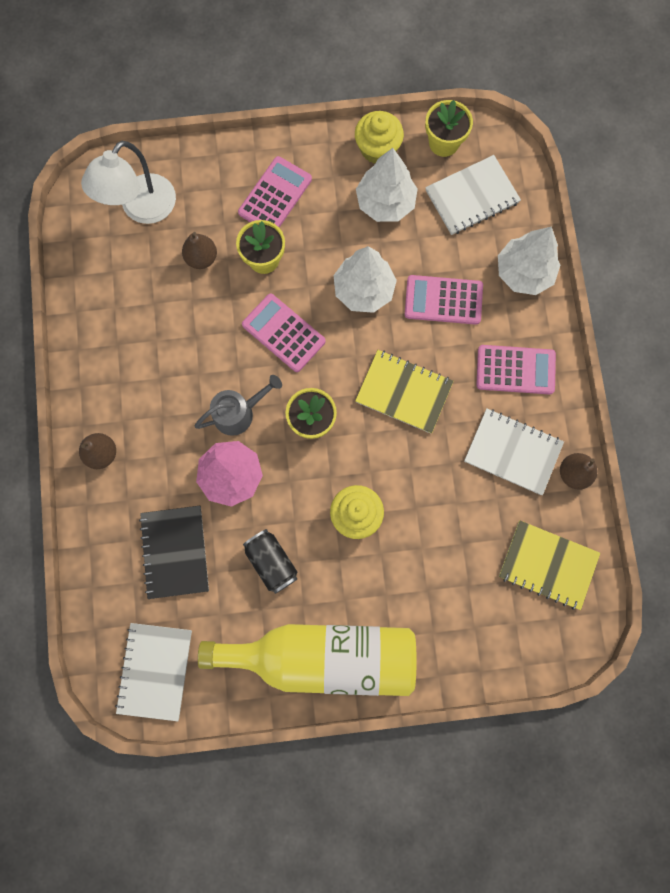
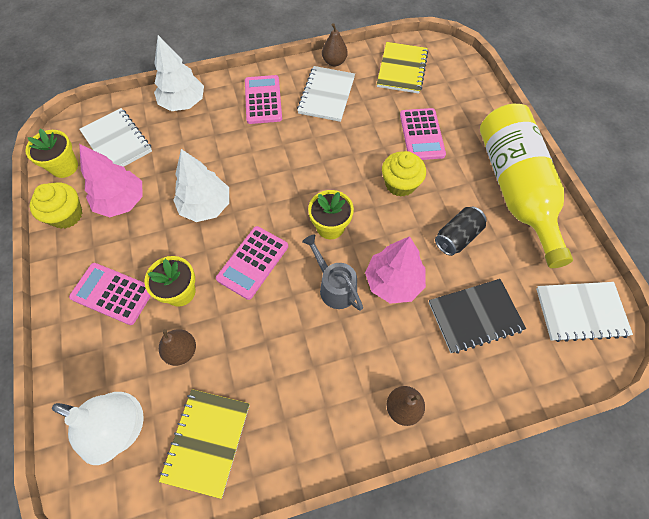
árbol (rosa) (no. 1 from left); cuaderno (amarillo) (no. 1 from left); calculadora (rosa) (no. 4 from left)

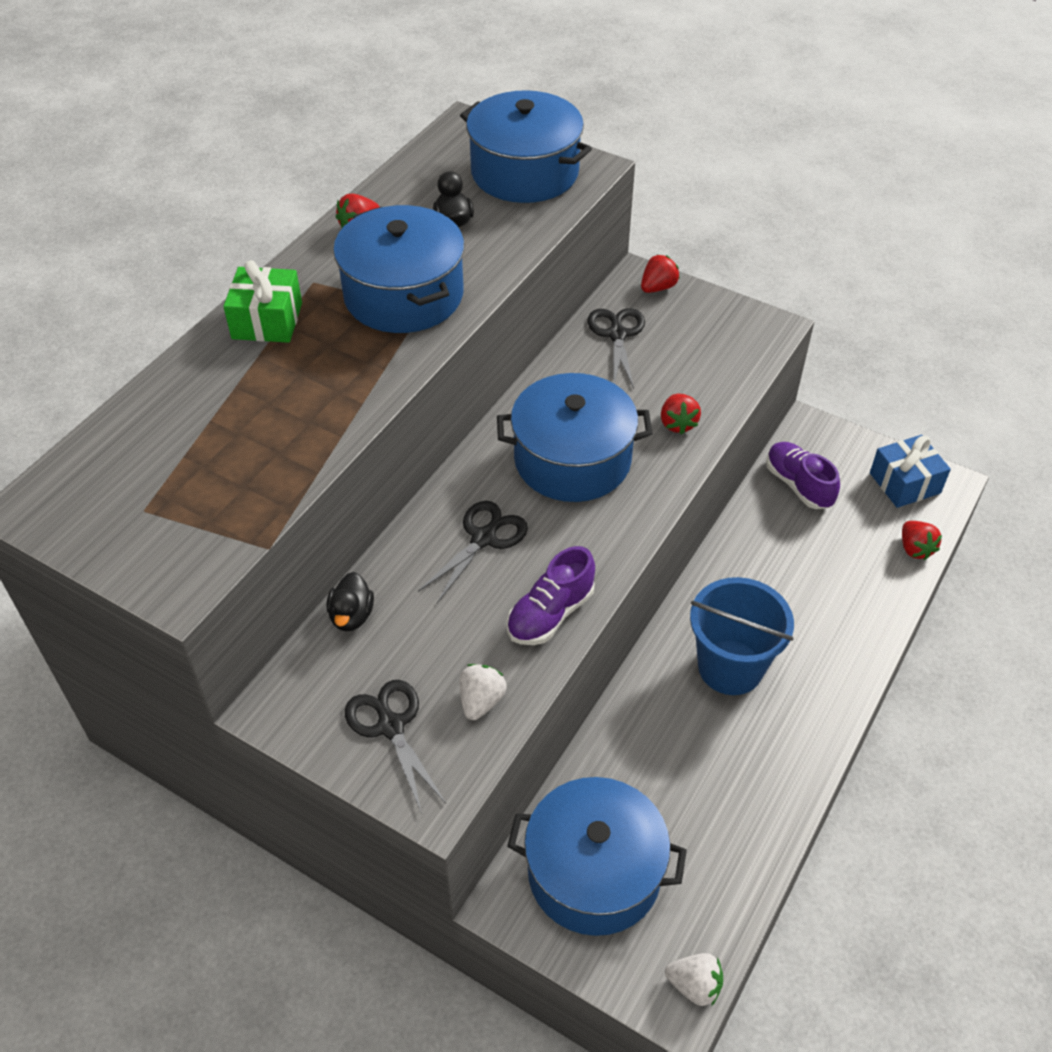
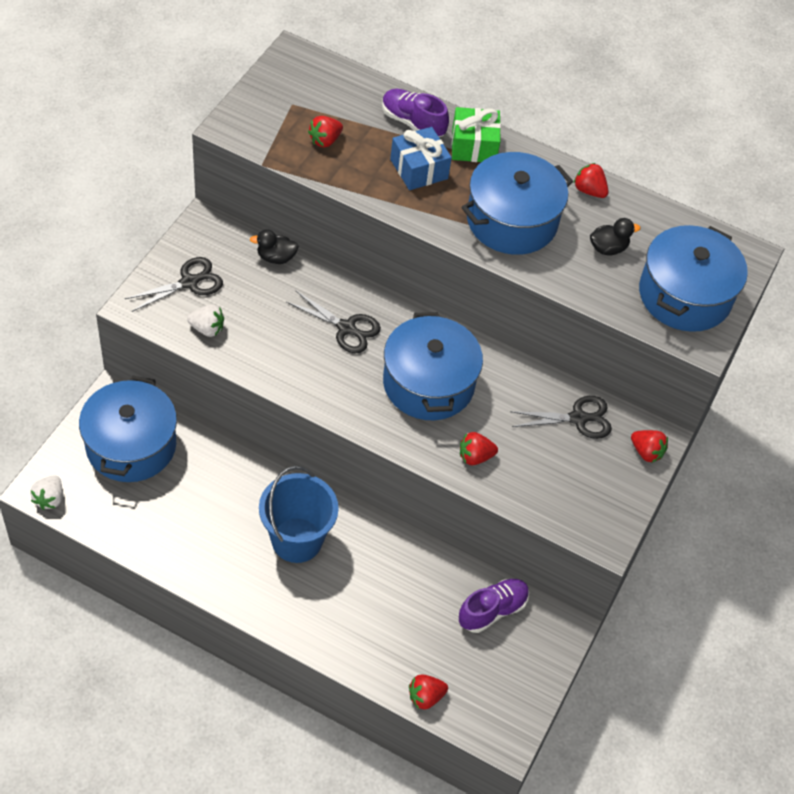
fresa (rojo) (no. 1 from left); zapato (morado) (no. 1 from left); regalo (azul)

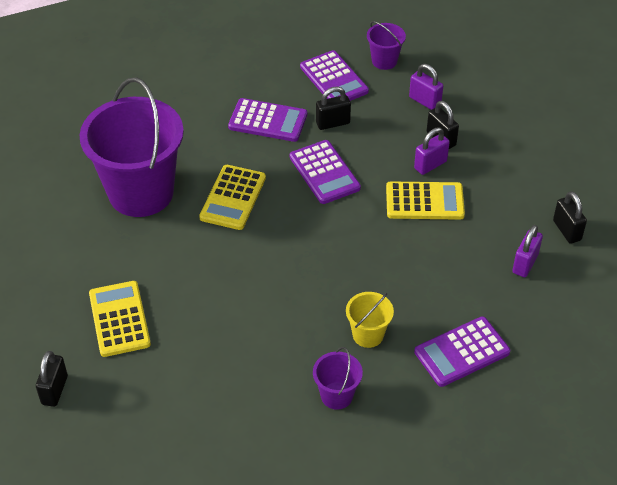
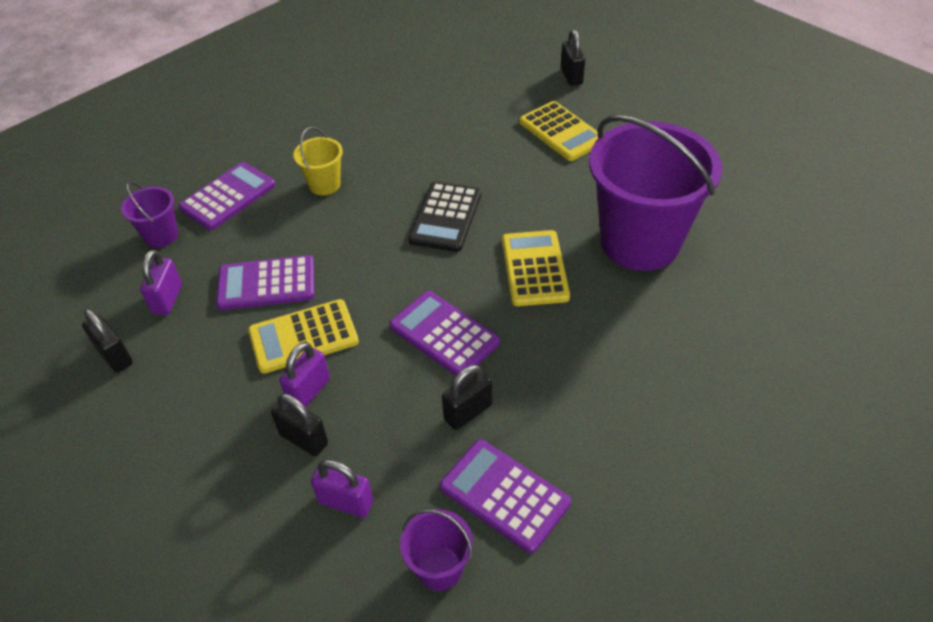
balde (morado) (no. 1 from left); calculadora (morado) (no. 2 from left); calculadora (negro)

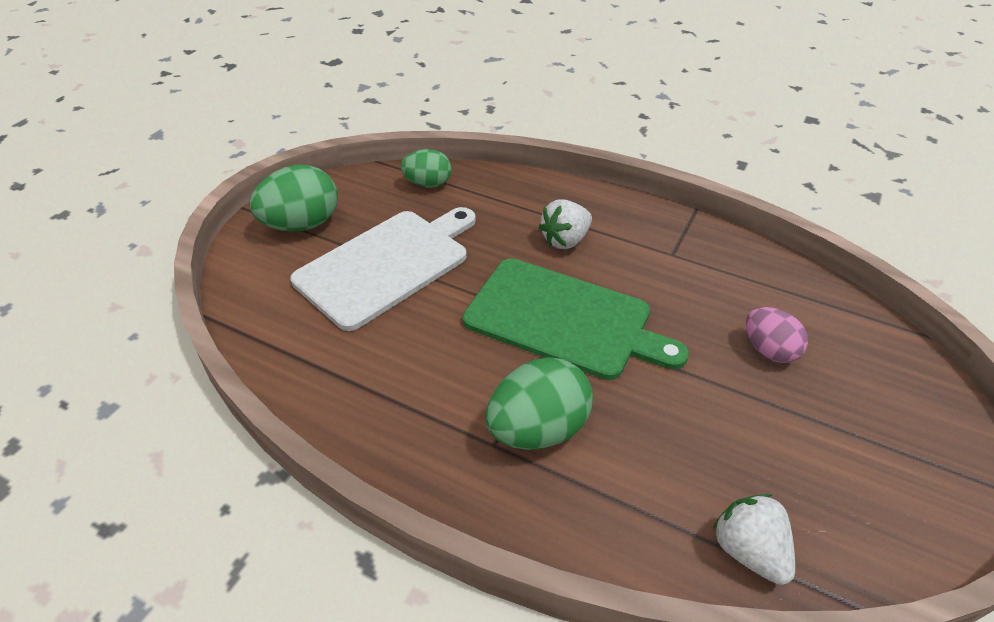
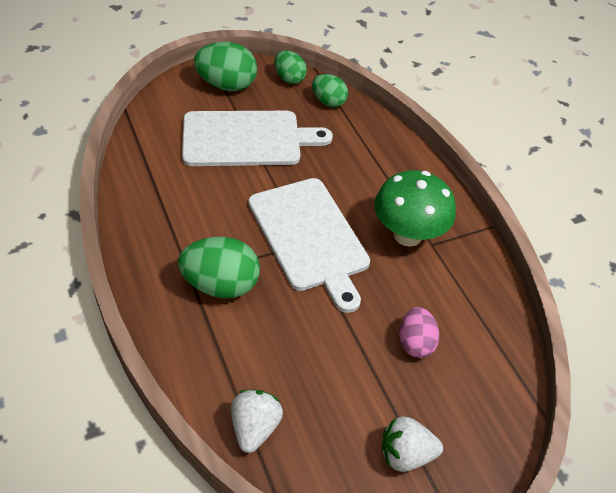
tabla de cortar (blanco) (no. 2 from left); huevo (verde) (no. 3 from left); seta (verde); fresa (blanco) (no. 2 from left)

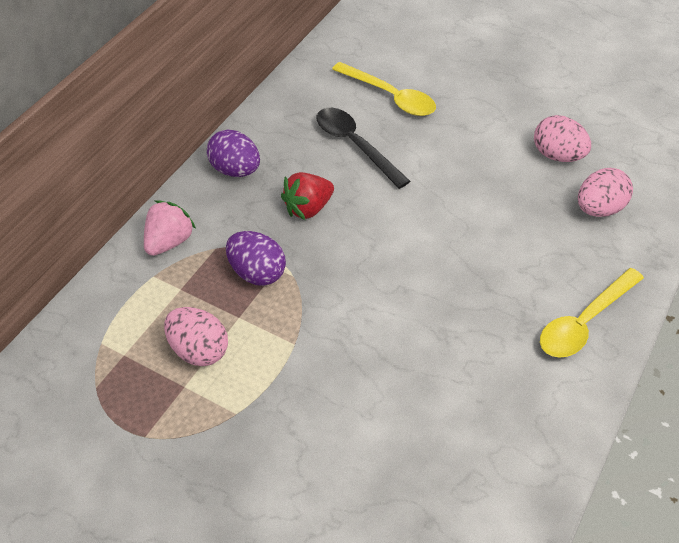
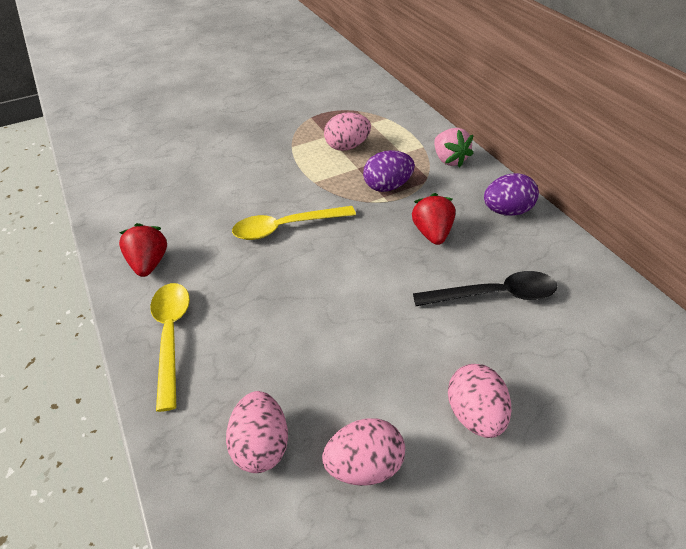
fresa (rojo) (no. 1 from left); cuchara (amarillo) (no. 2 from left); huevo (rosa) (no. 4 from left)

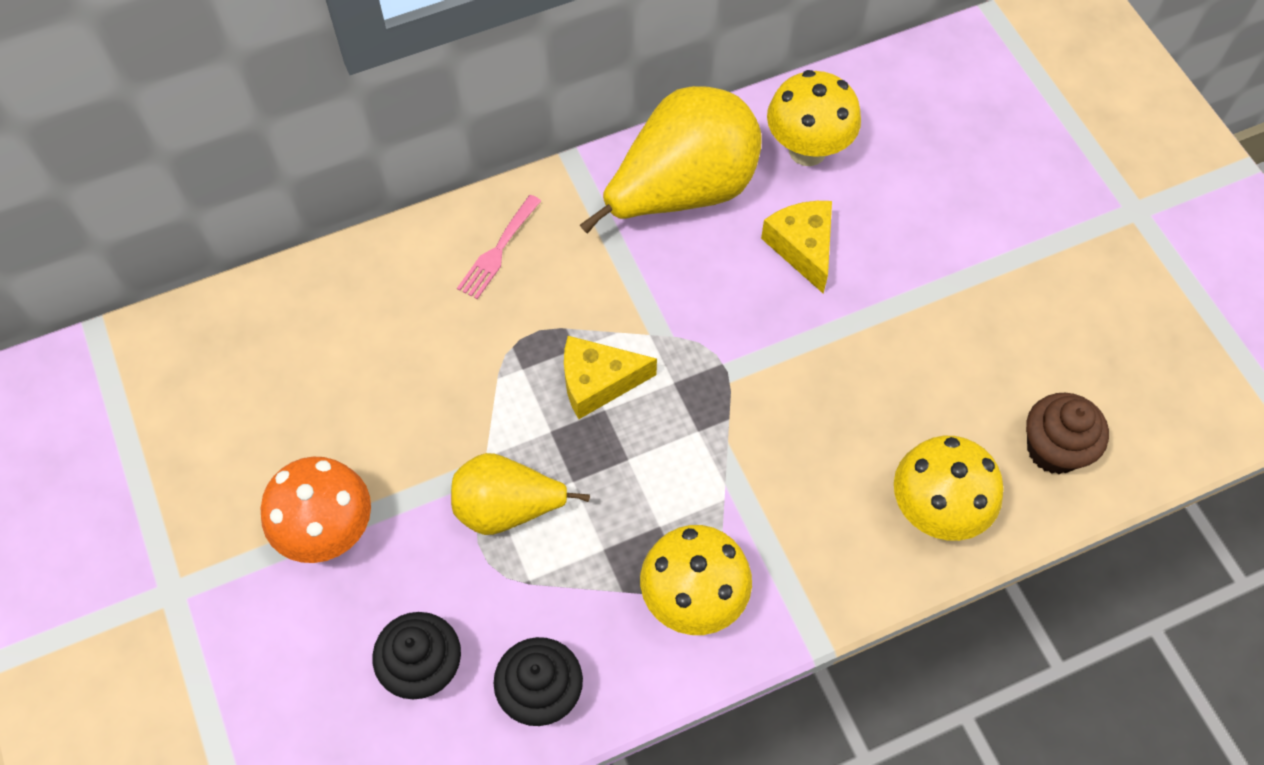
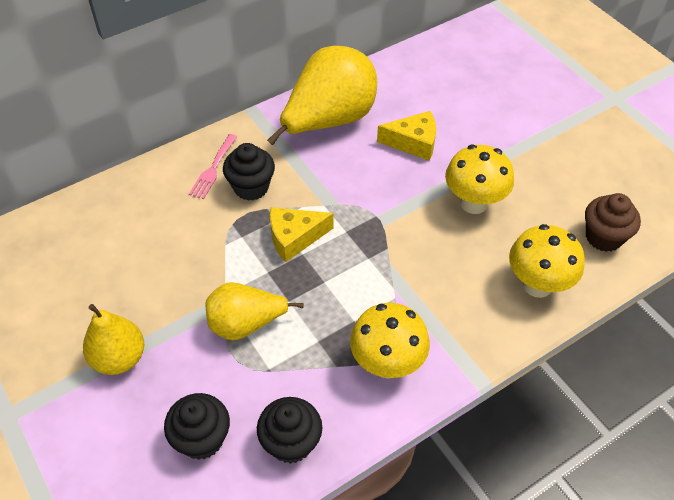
pera (amarillo) (no. 1 from left); magdalena (negro) (no. 2 from left); queso (amarillo) (no. 2 from left); seta (amarillo) (no. 2 from left)

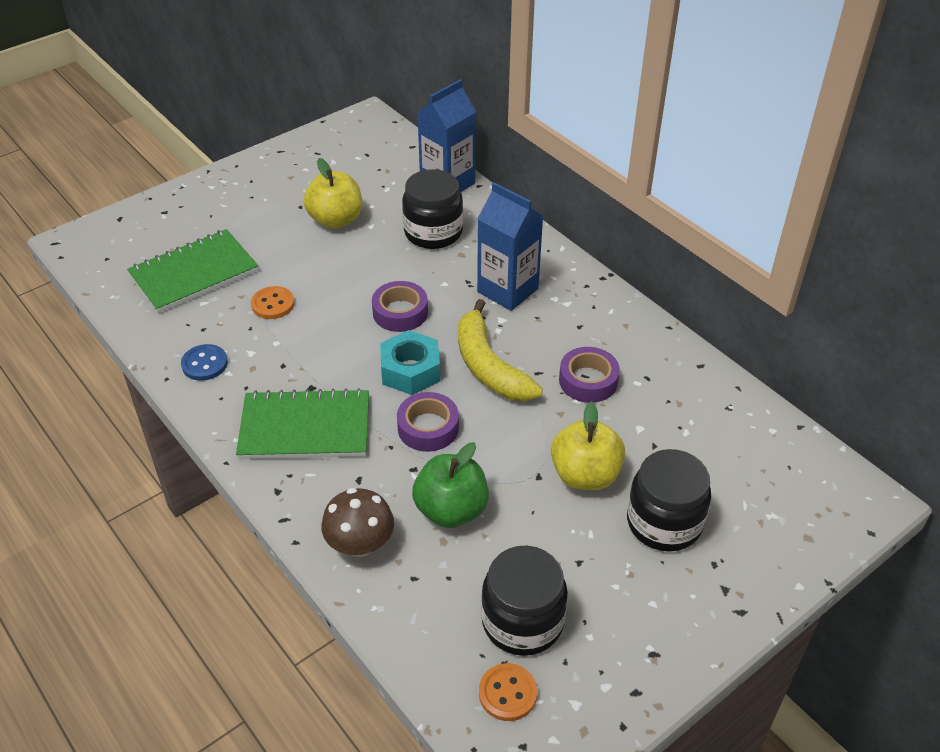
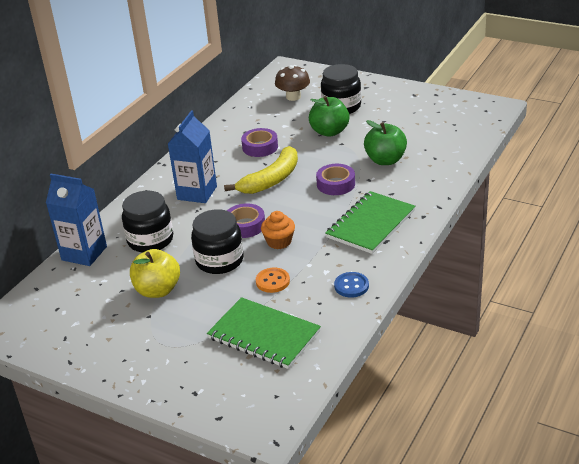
tarro (negro) (no. 2 from left); magdalena (naranja); seta (marrón); manzana (verde) (no. 1 from left); cuaderno (verde) (no. 2 from left); tuerca (turquesa); botón (naranja) (no. 2 from left in the first image)

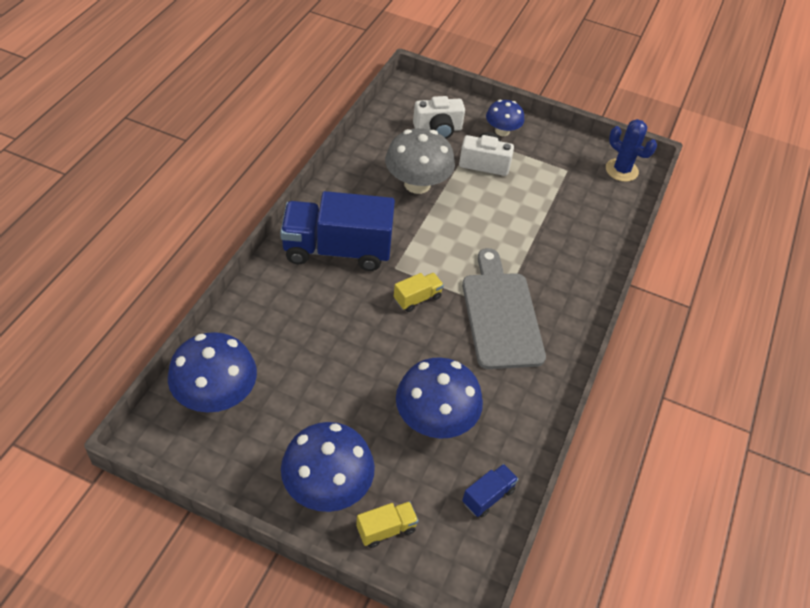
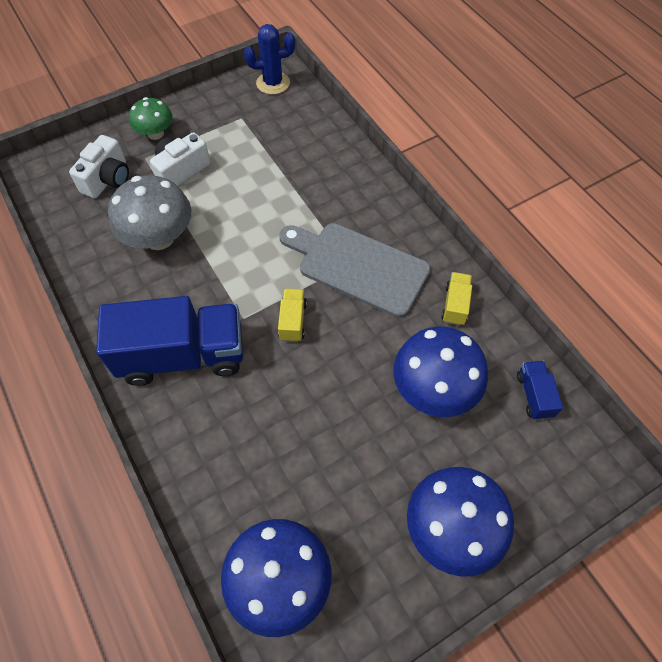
camión (azul) (no. 1 from left); seta (verde); camión (amarillo) (no. 2 from left)

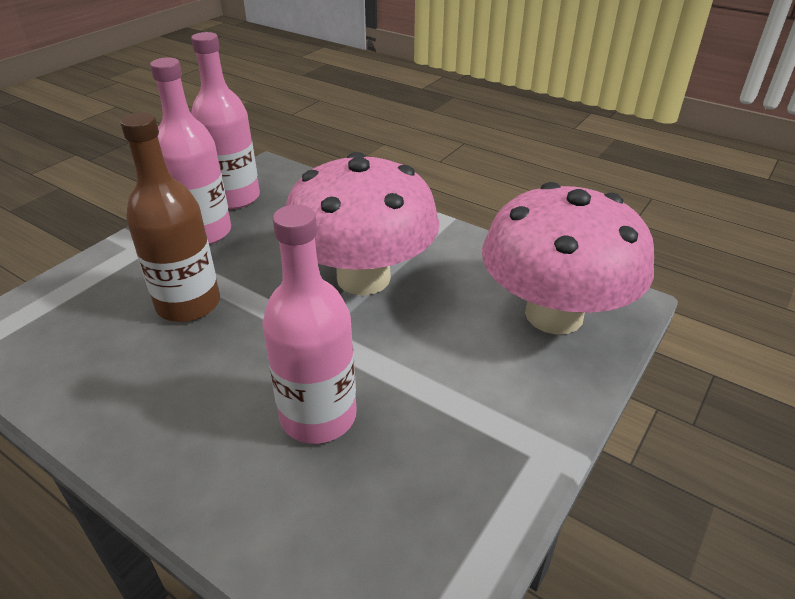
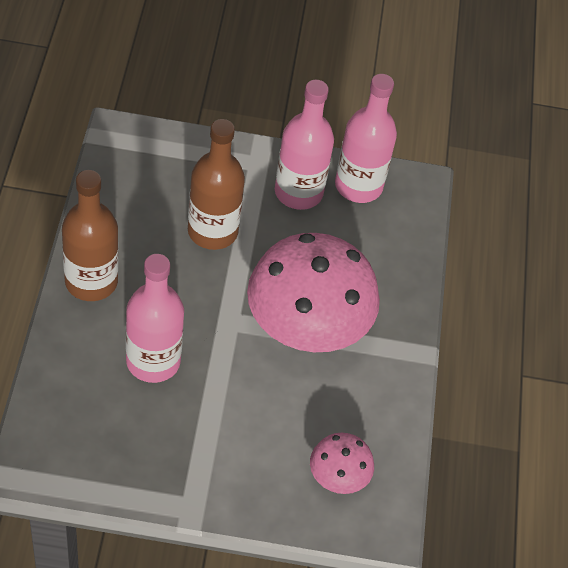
botella (marrón) (no. 1 from left); seta (rosa) (no. 2 from left)

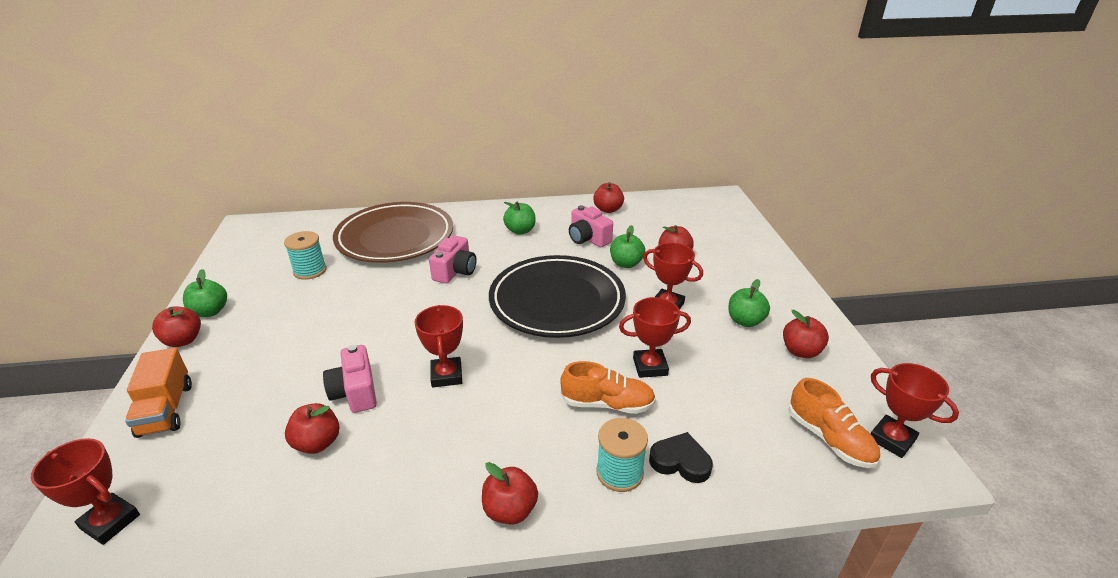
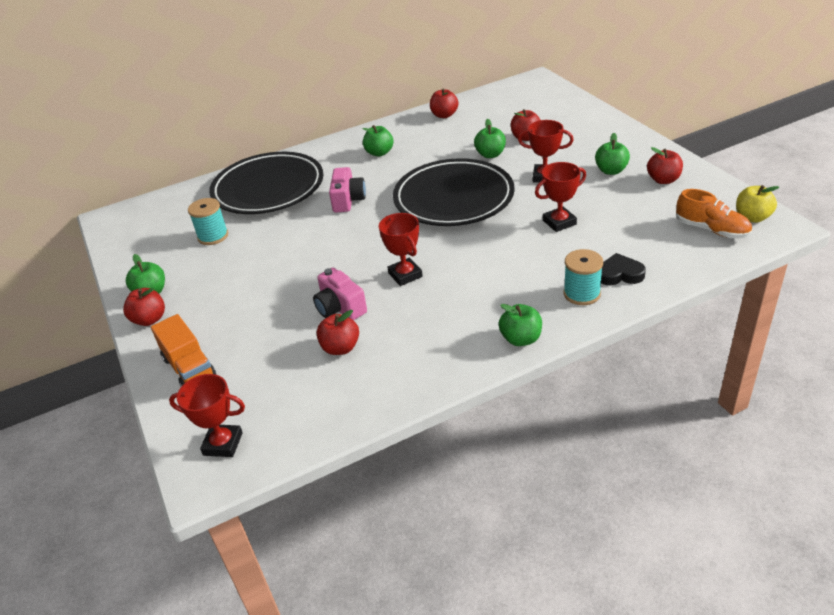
plato (negro) (no. 1 from left); manzana (verde) (no. 4 from left); manzana (amarillo); zapato (naranja) (no. 1 from left in the first image); cámara (rosa) (no. 3 from left in the first image)

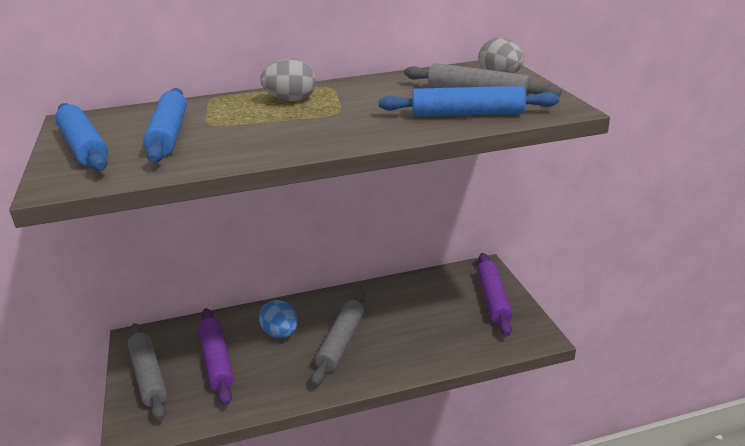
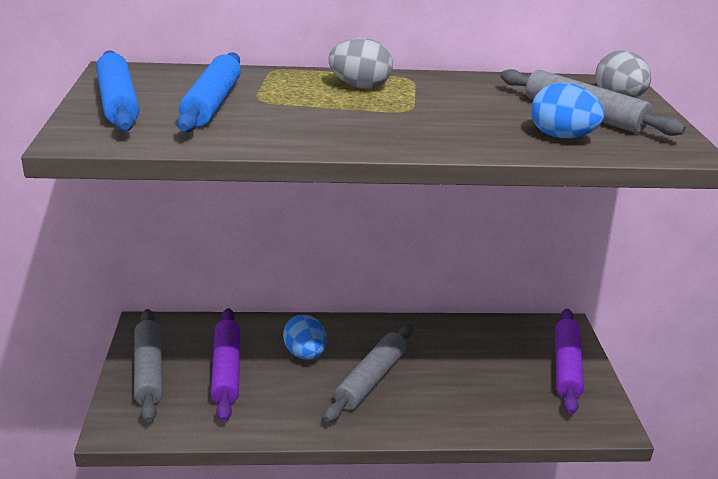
huevo (azul) (no. 2 from left)

